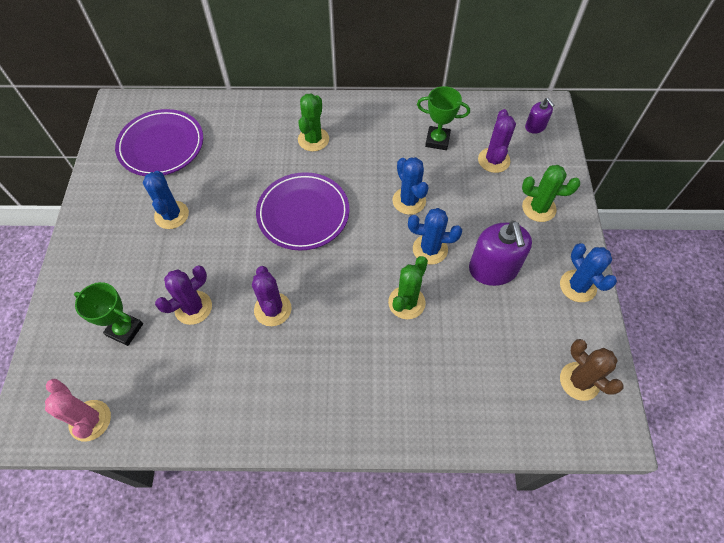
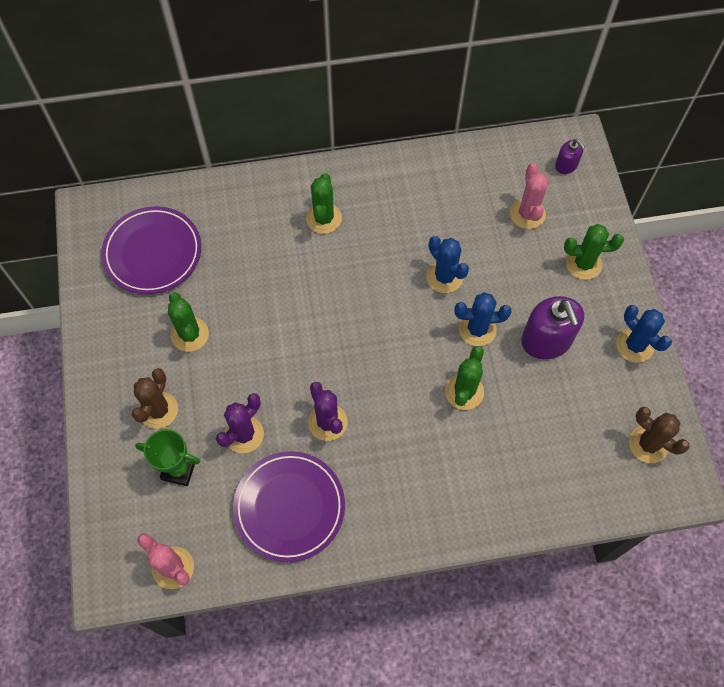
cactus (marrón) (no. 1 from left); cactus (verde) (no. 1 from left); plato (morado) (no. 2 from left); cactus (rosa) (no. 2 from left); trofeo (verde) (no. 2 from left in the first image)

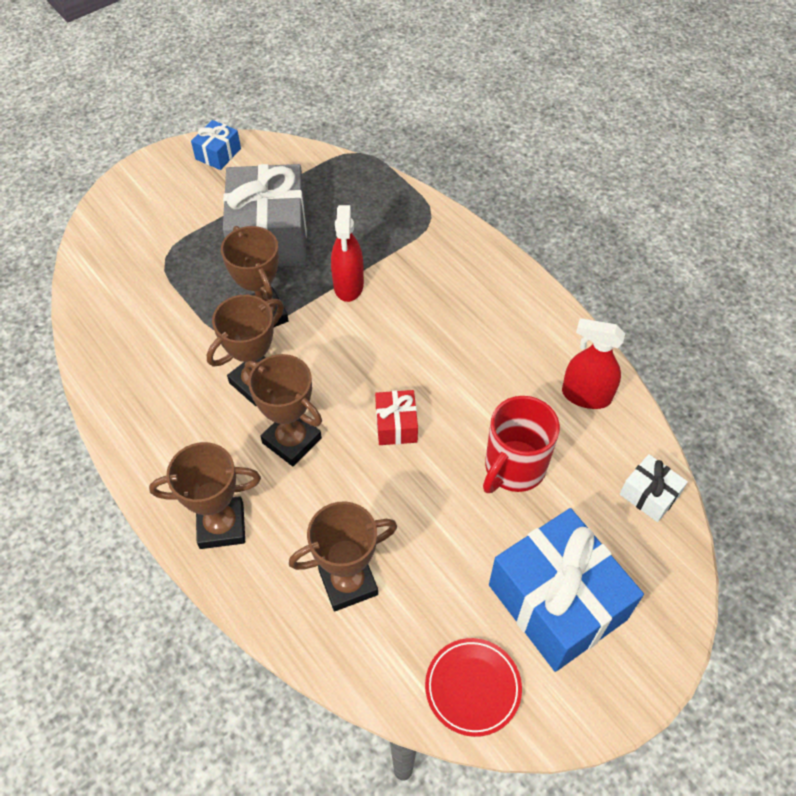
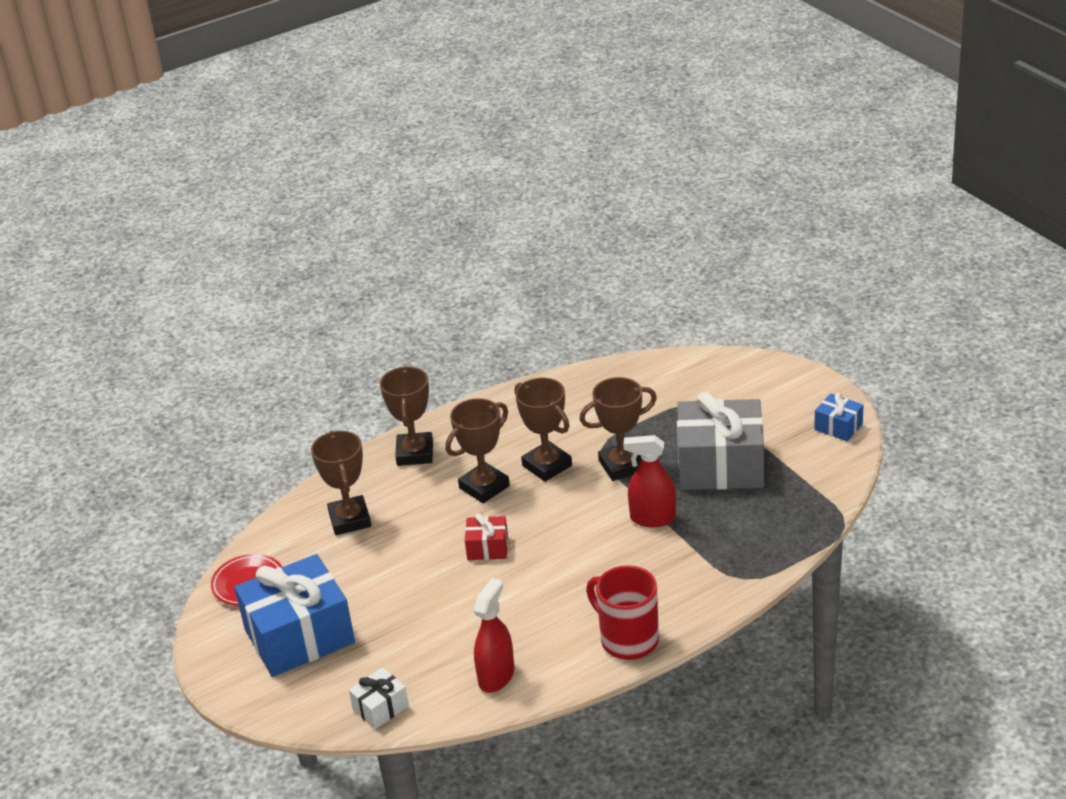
taza (rojo)

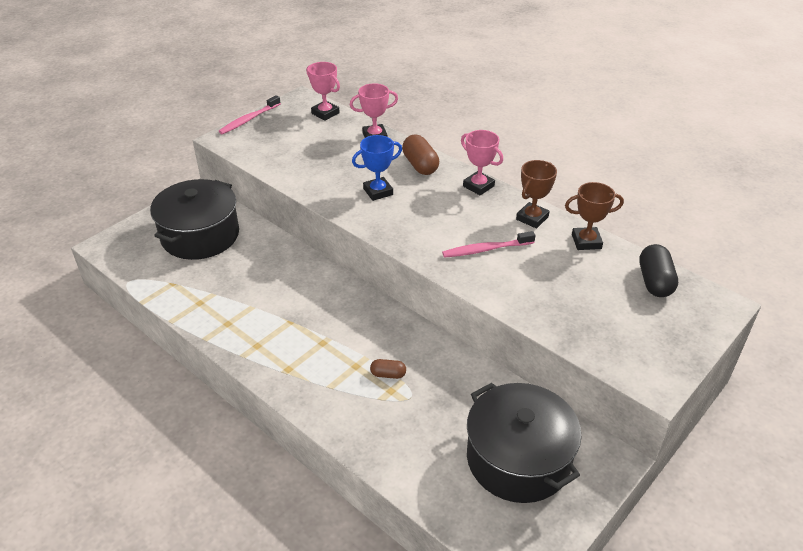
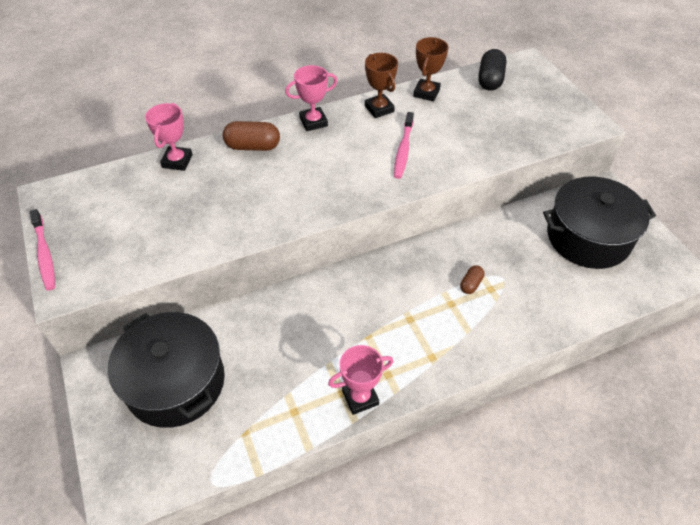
trofeo (rosa) (no. 3 from left); cápsula (negro); trofeo (azul)

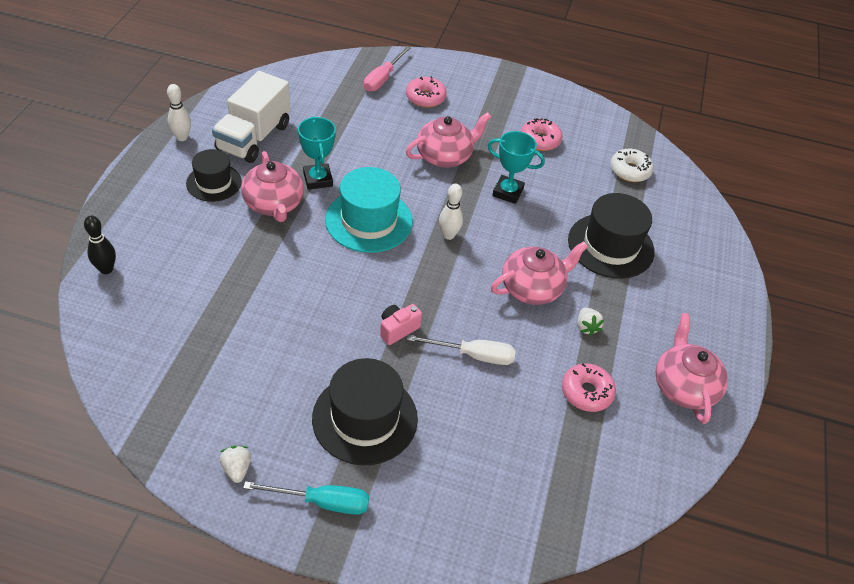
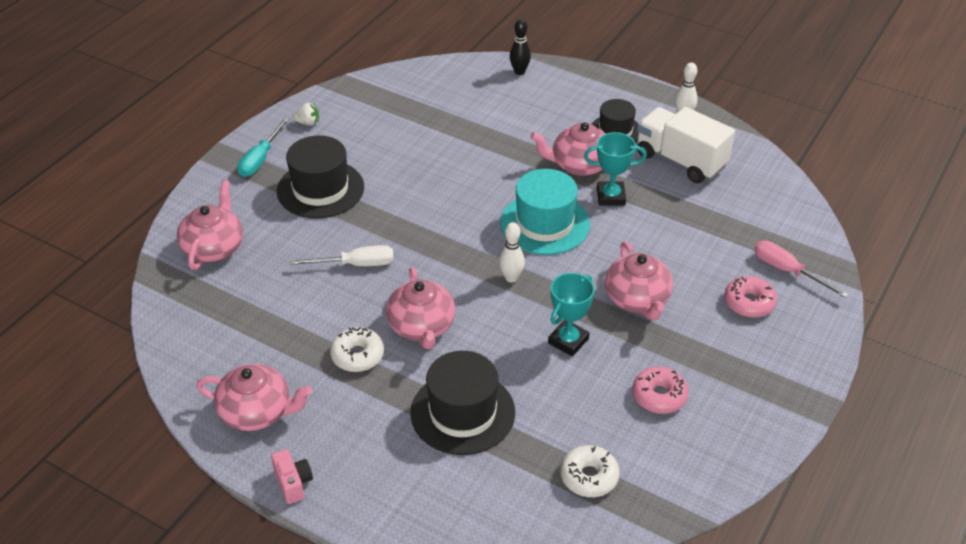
tetera (rosa) (no. 1 from left); cámara (rosa); destornillador (blanco); rosquilla (blanco) (no. 1 from left); rosquilla (rosa) (no. 3 from left in the first image)

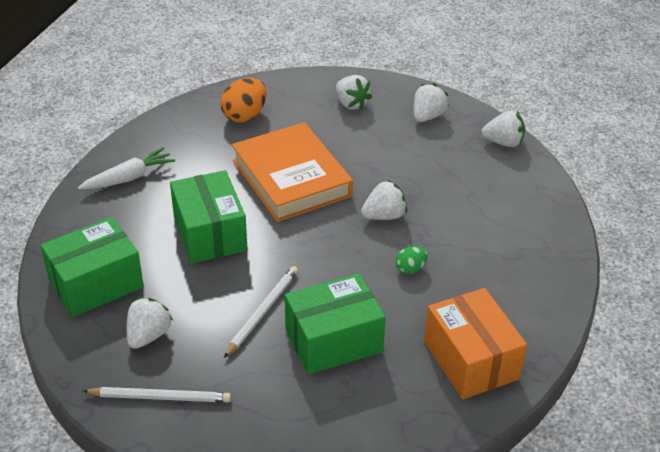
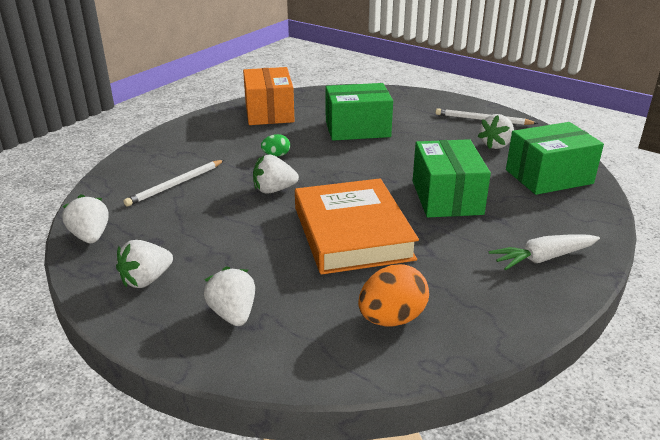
fresa (blanco) (no. 1 from left); lápiz (blanco) (no. 1 from left)

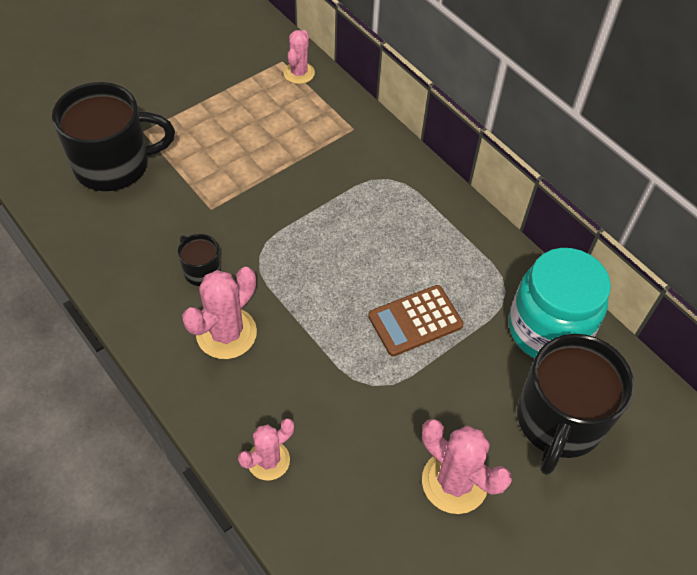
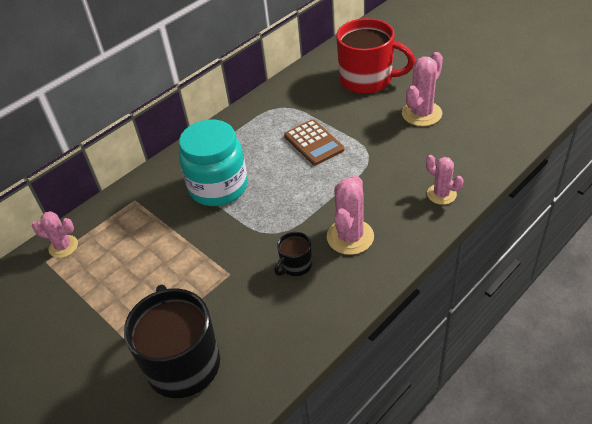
tarro (turquesa); cactus (rosa) (no. 2 from left); taza (rojo)

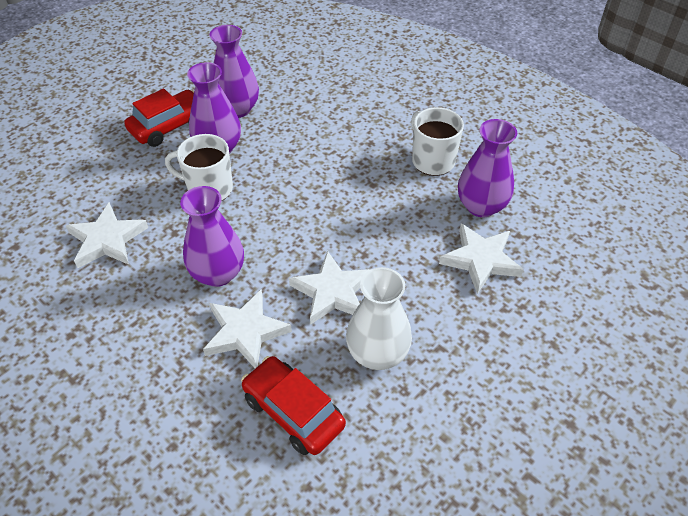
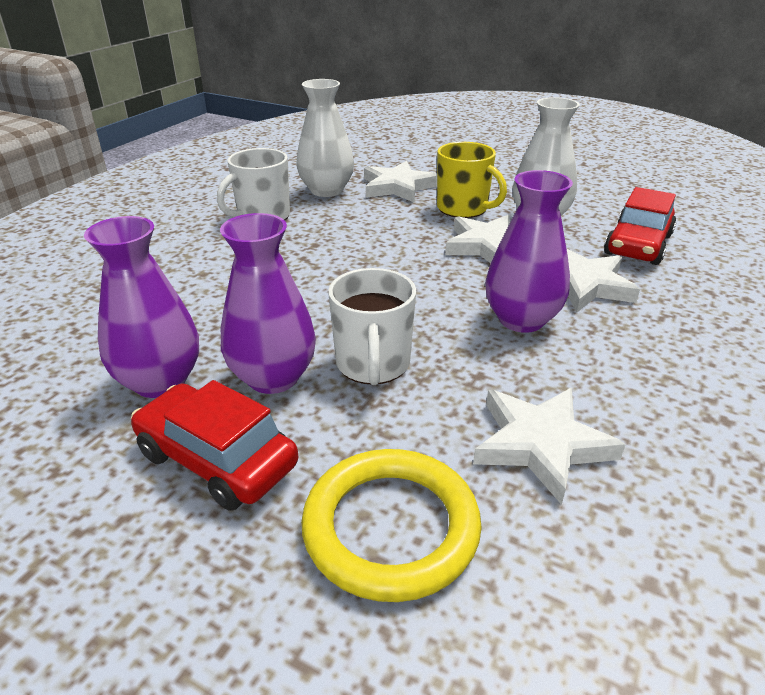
florero (blanco) (no. 1 from left); anillo (amarillo); taza (amarillo)

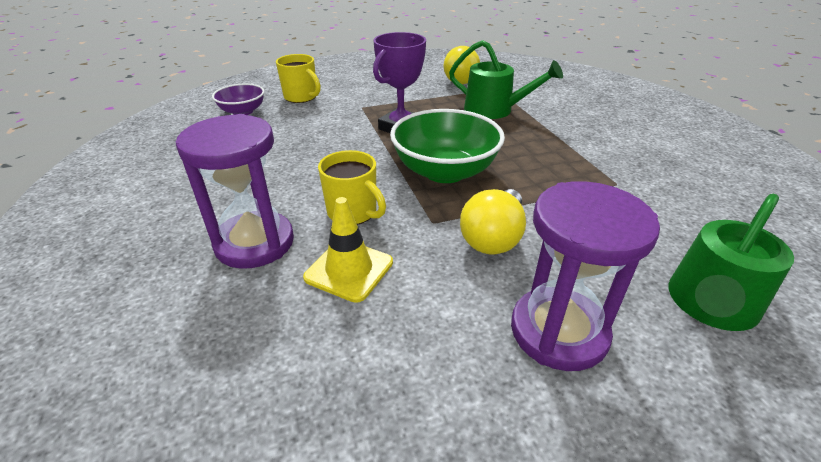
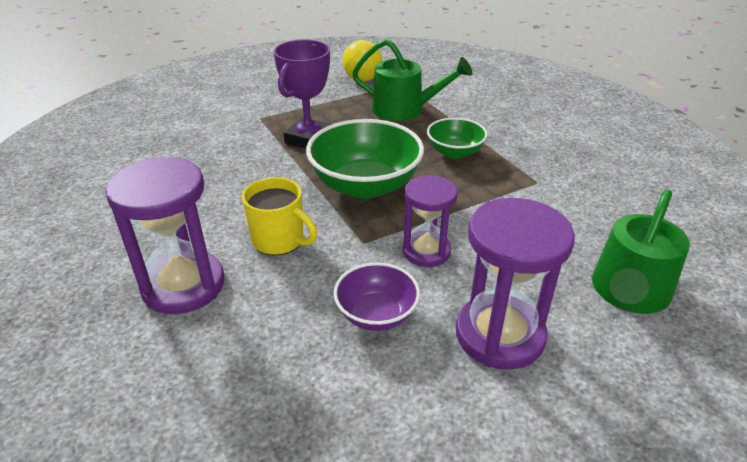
cuenco (morado); reloj de arena (morado) (no. 2 from left); cuenco (verde) (no. 2 from left); taza (amarillo) (no. 1 from left in the first image); cono de tráfico (amarillo)

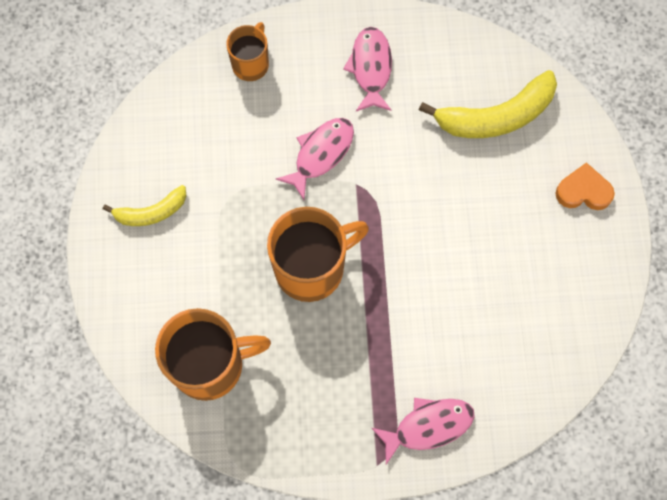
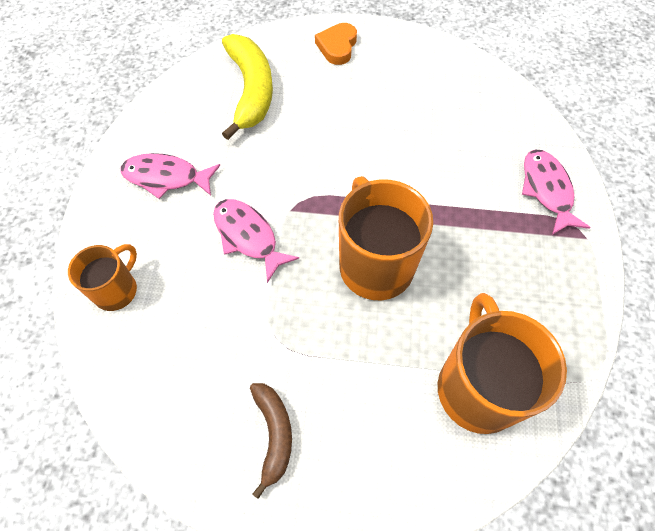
taza (naranja) (no. 1 from left); plátano (marrón)

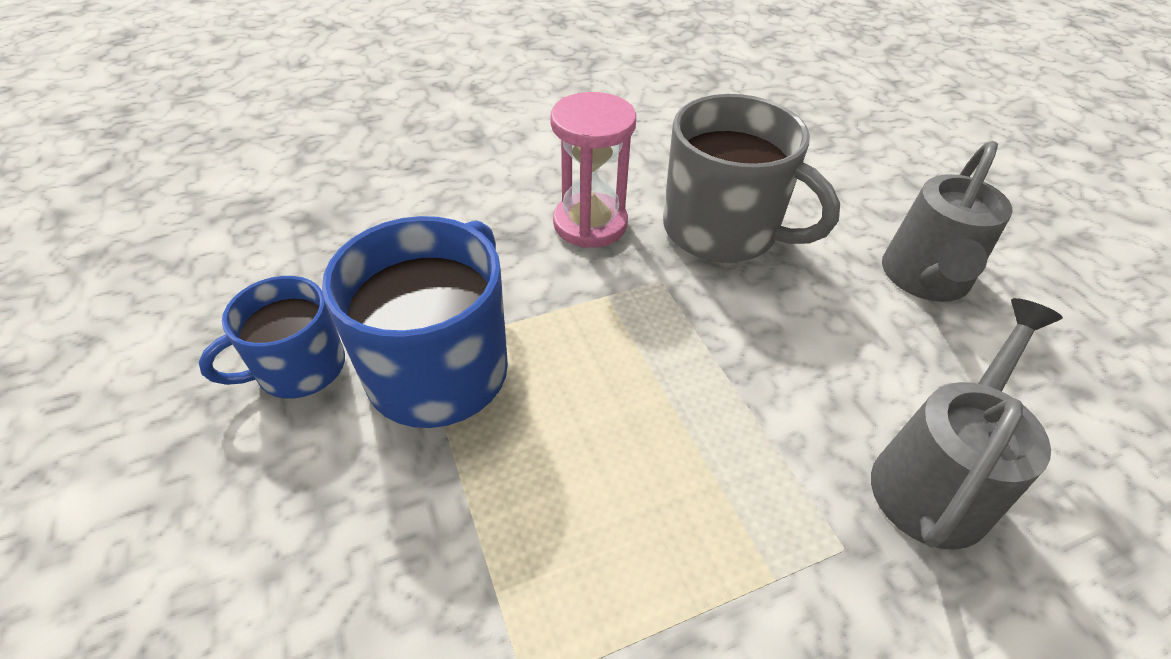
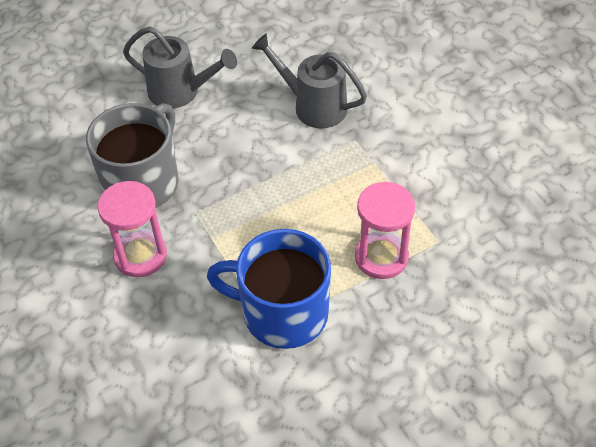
reloj de arena (rosa) (no. 2 from left); taza (azul) (no. 1 from left in the first image)

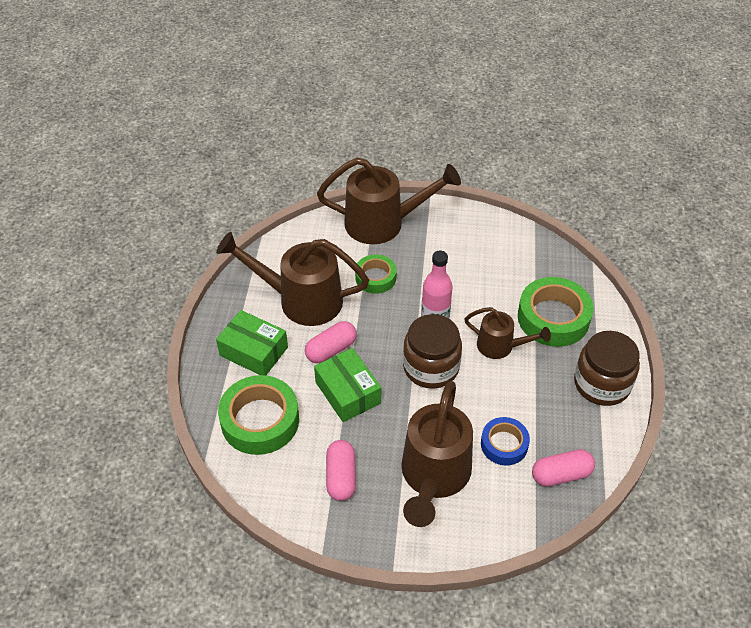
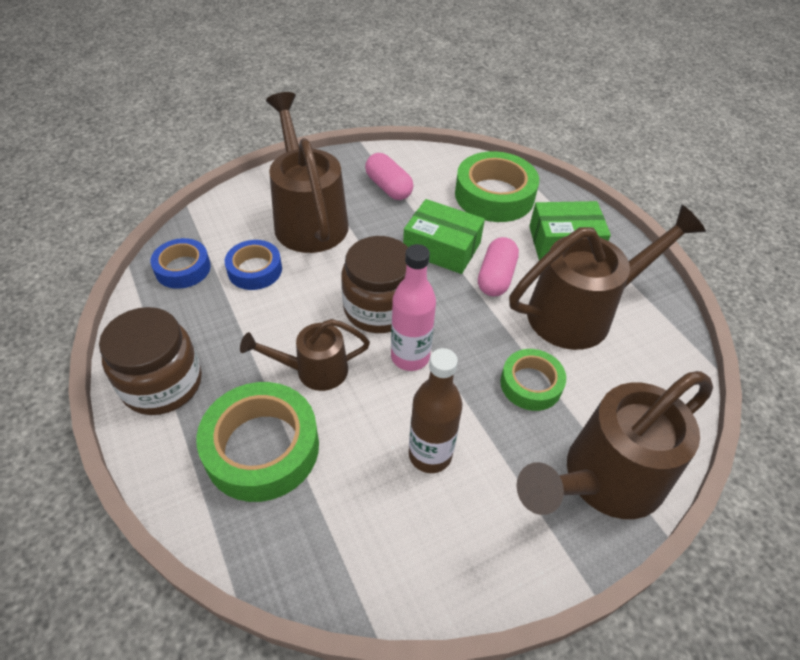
cinta adhesiva (azul) (no. 1 from left); botella (marrón)

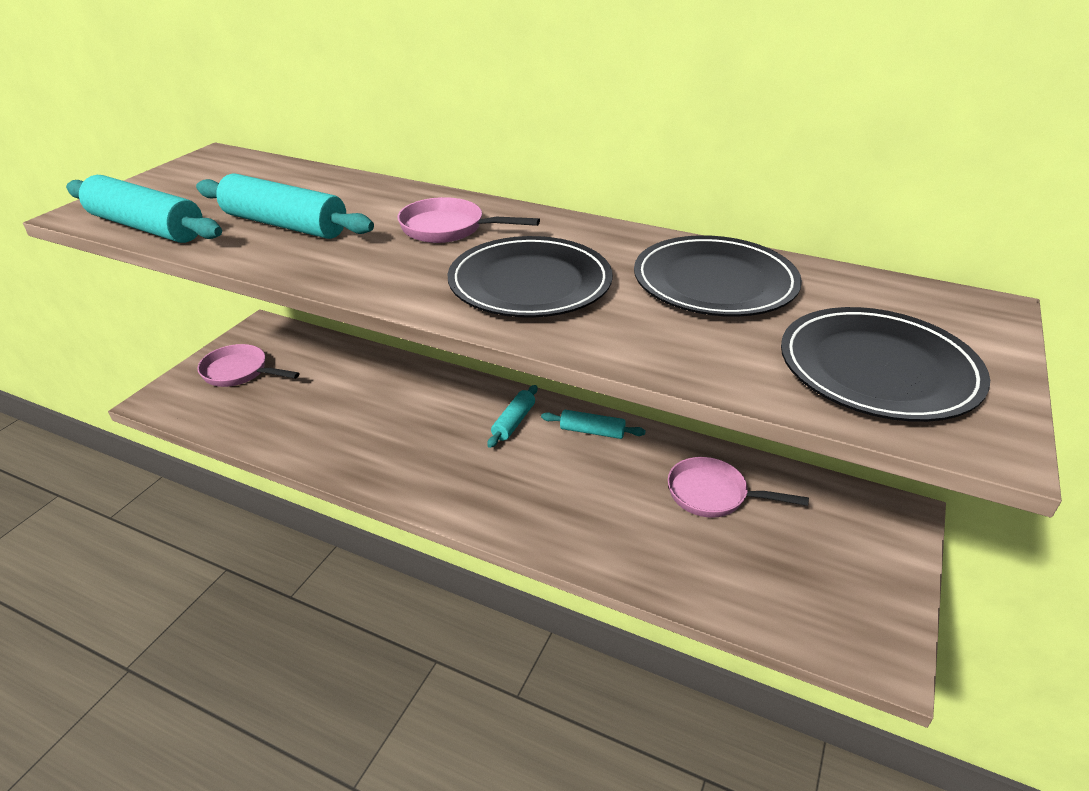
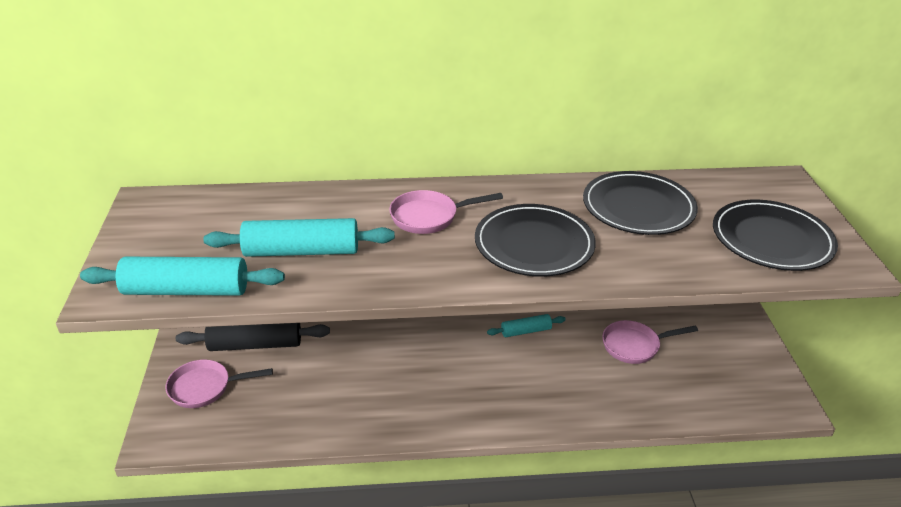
rodillo (negro); rodillo (turquesa) (no. 3 from left in the first image)

